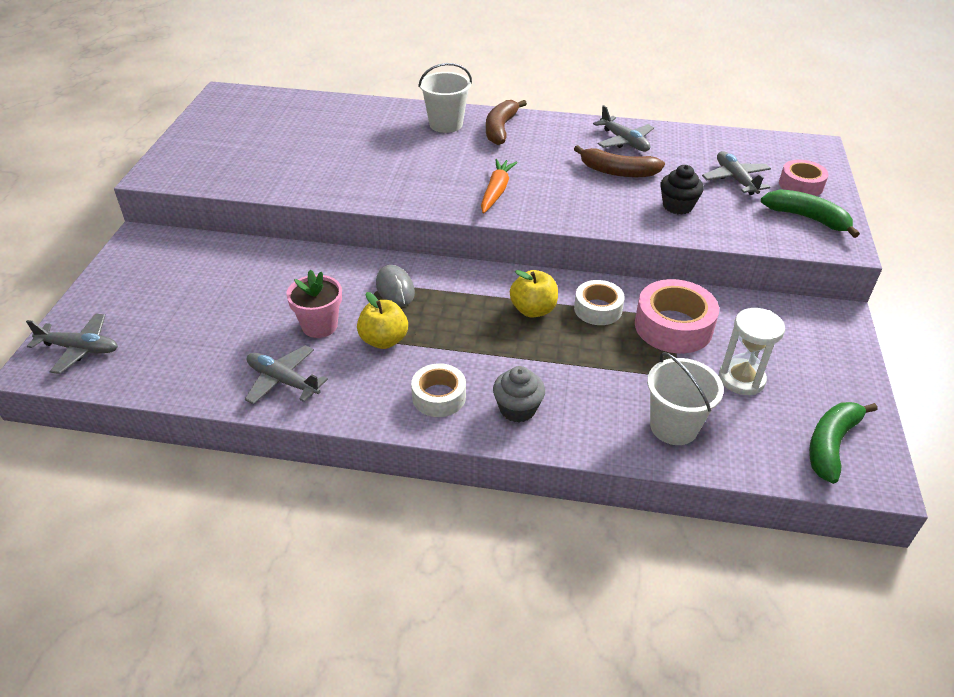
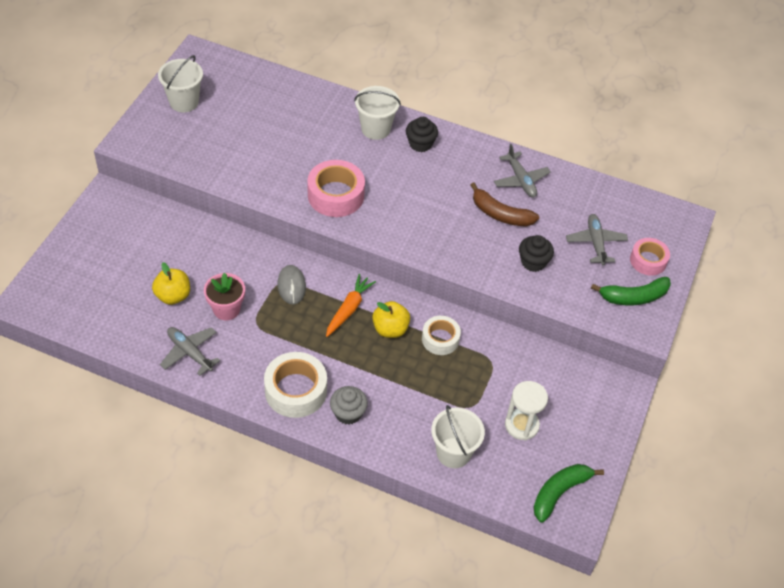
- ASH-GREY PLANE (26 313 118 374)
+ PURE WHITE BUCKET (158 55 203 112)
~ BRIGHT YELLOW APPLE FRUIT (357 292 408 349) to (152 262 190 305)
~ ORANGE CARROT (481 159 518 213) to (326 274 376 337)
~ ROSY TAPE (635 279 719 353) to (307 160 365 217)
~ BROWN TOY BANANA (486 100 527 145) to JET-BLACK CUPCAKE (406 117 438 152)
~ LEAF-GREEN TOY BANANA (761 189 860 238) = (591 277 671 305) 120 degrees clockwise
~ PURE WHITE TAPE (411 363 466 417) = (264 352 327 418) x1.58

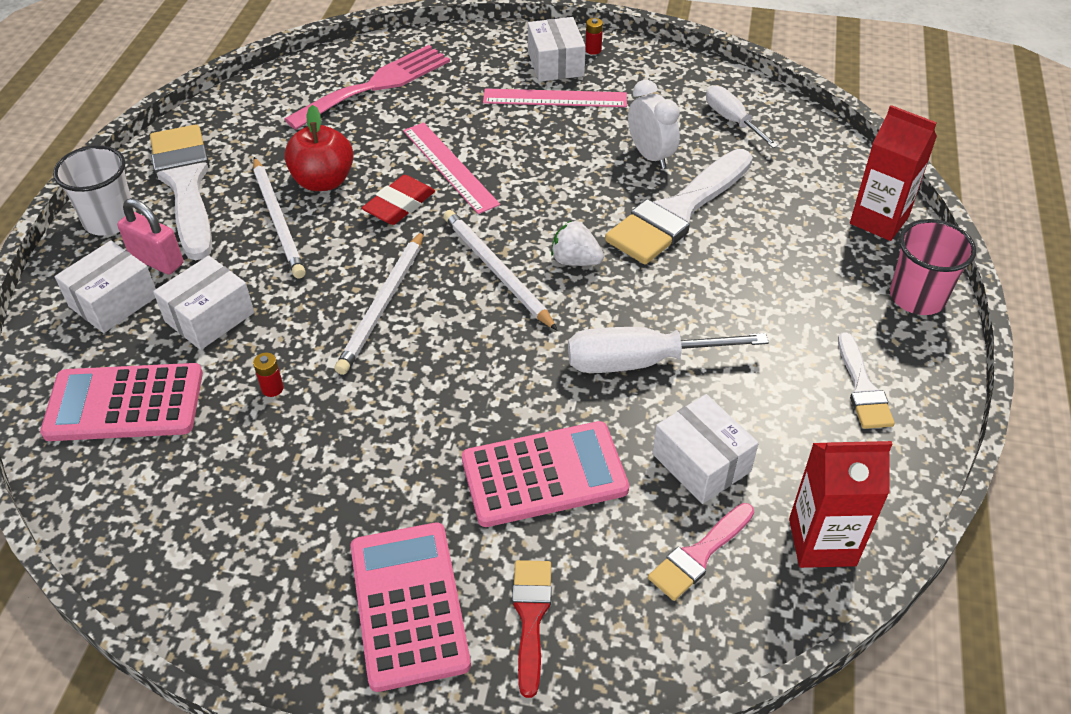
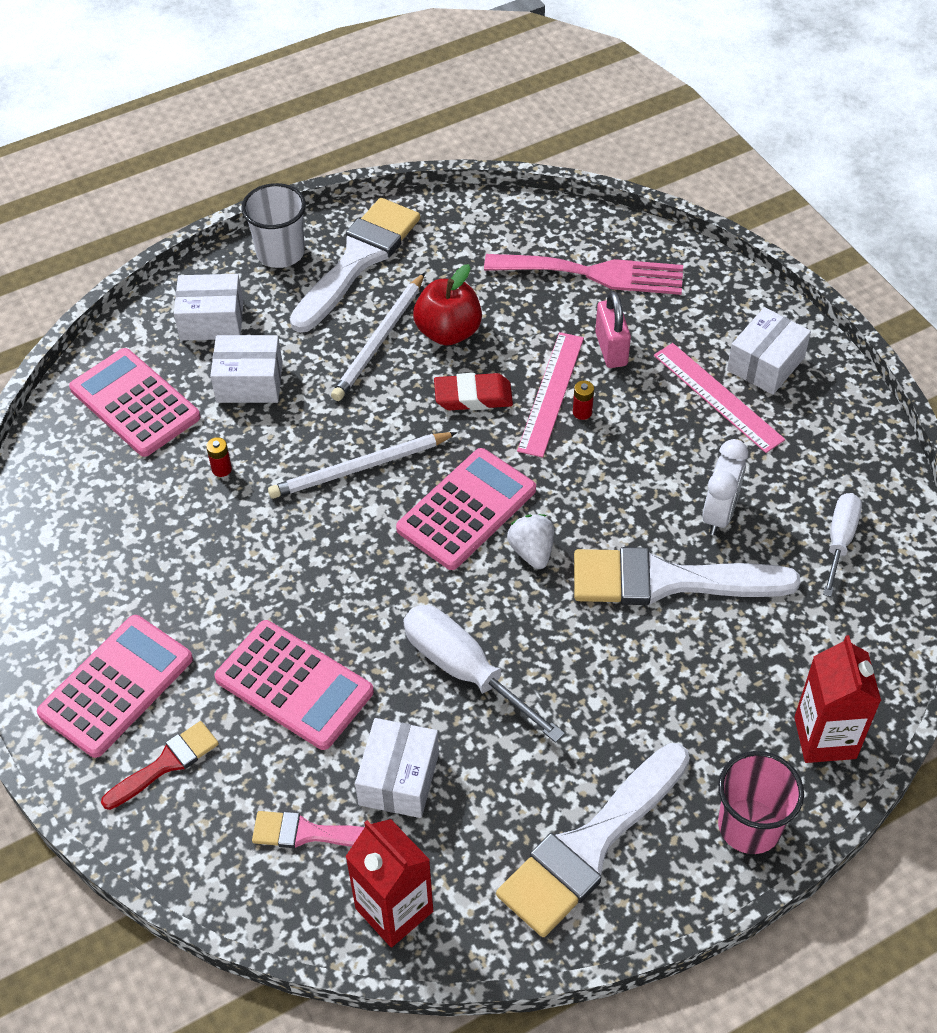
~ ROSY LOCK (117 198 183 274) to (595 291 631 368)
~ CRIMSON BATTERY (585 18 603 55) to (573 380 594 420)
~ PURE WHITE PENCIL (443 210 558 331) to ROSY CALCULATOR (396 448 536 570)
~ PURE WHITE PAINTBRUSH (838 332 895 429) = (496 743 690 937) x1.91

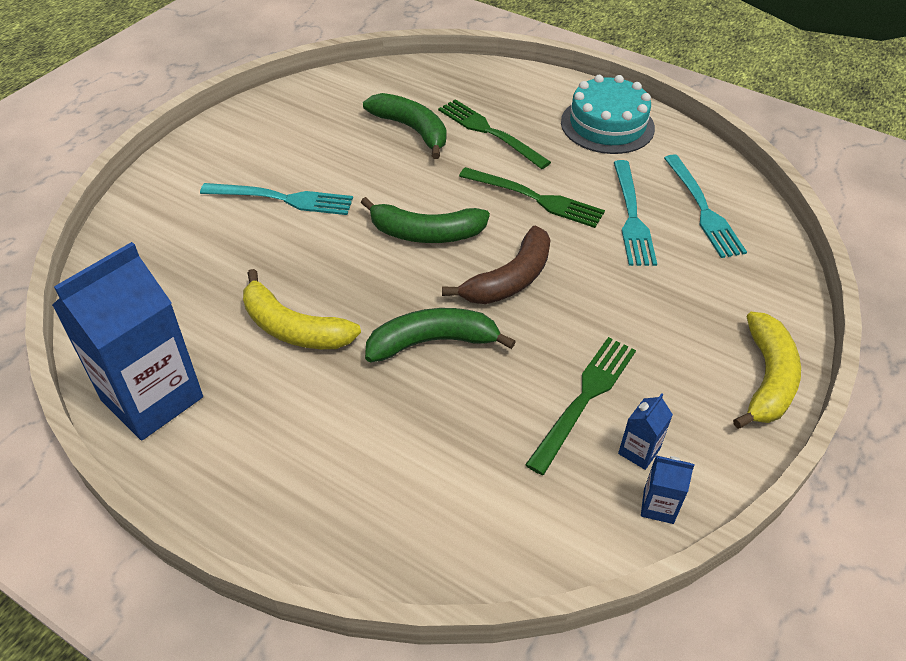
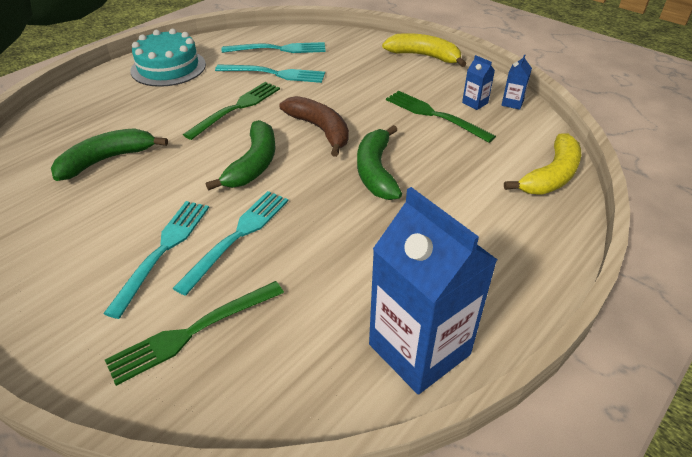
+ TEAL TABLE FORK (173 191 288 296)
~ BRIGHT YELLOW TOY BANANA (243 269 361 349) to (504 133 581 194)
~ LEAF-GREEN TABLE FORK (438 99 551 169) to (105 281 284 386)

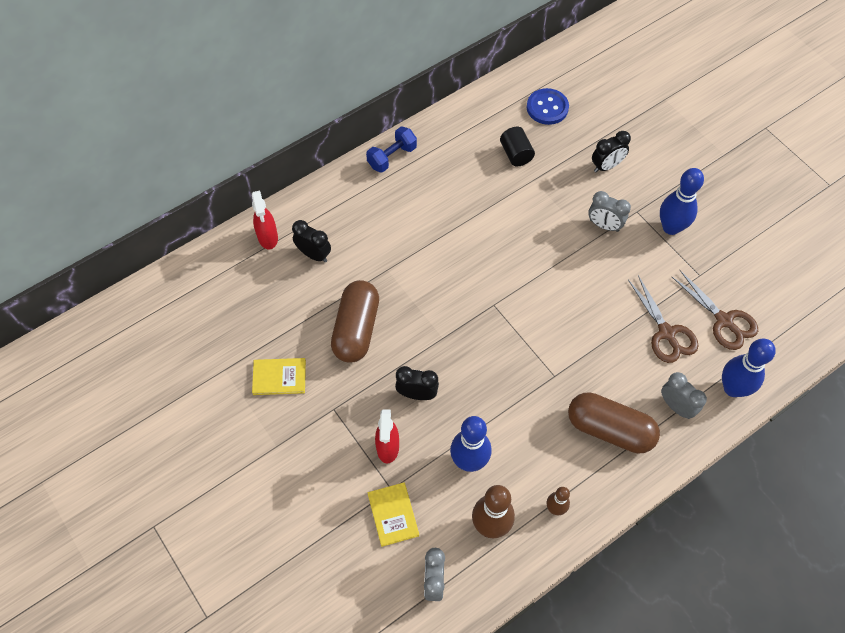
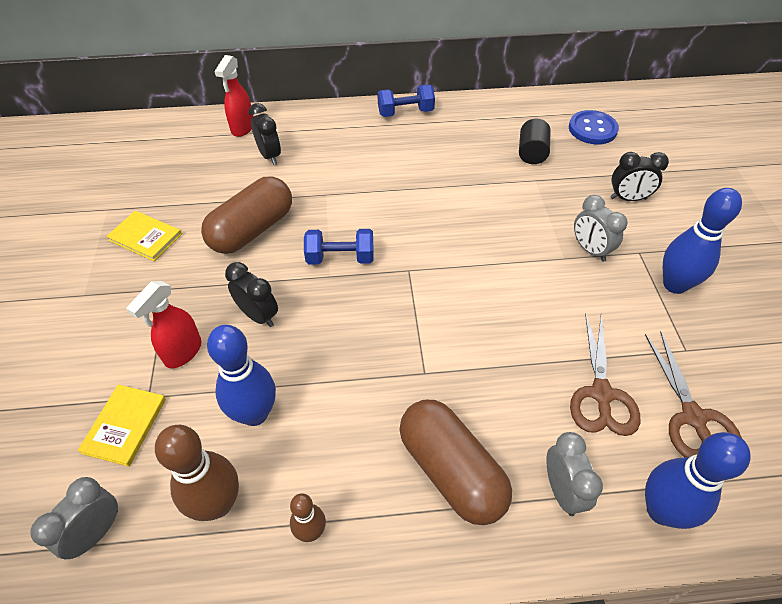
+ COBALT DUMBBELL (304 229 374 265)

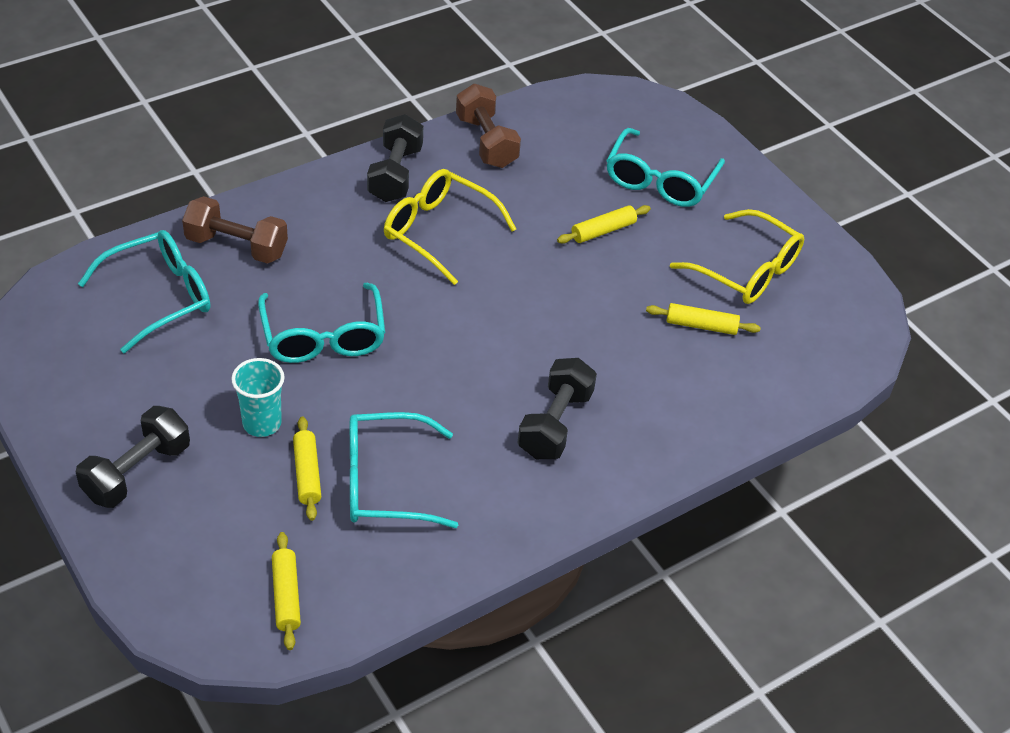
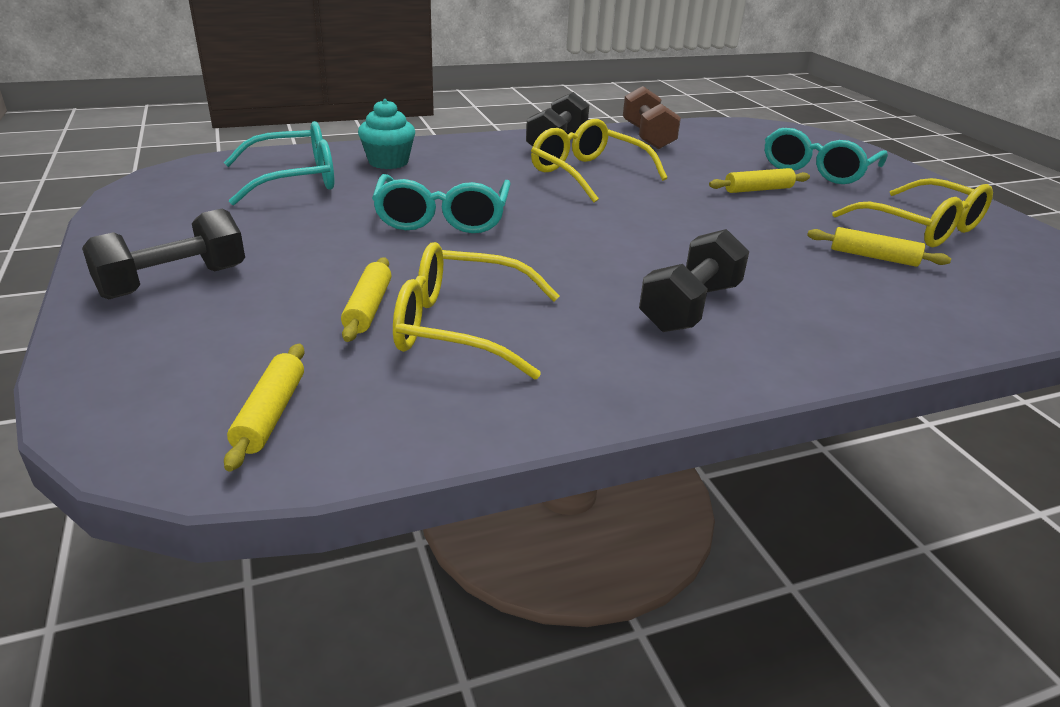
- TEAL TUMBLER (231 358 285 437)
~ BROWN DUMBBELL (182 196 288 264) to TEAL CUPCAKE (358 99 415 169)
~ TEAL SPECTACLES (350 412 458 528) to BRIGHT YELLOW SPECTACLES (393 242 559 380)

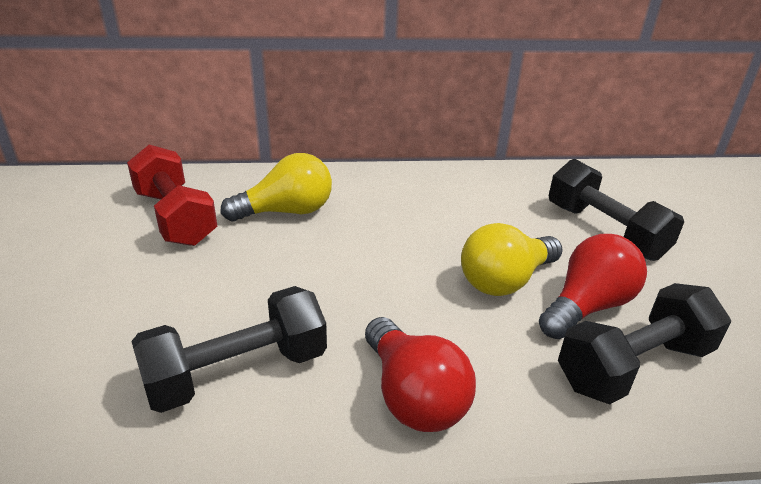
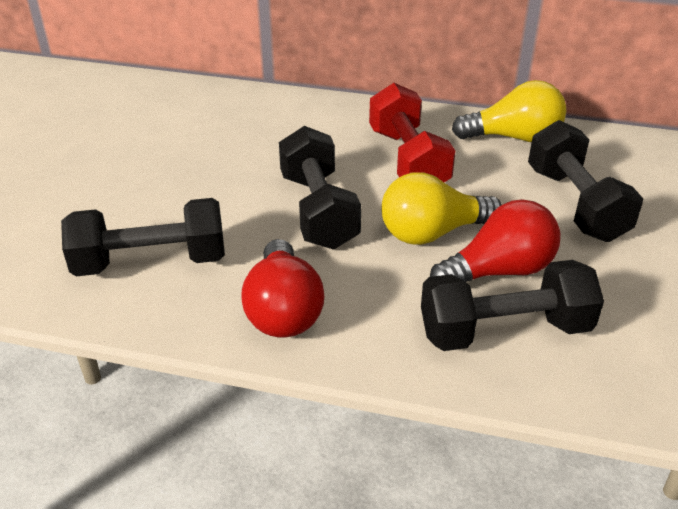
+ JET-BLACK DUMBBELL (279 126 361 249)
~ CRIMSON DUMBBELL (127 144 217 246) to (369 83 456 182)
~ BRIGHT YELLOW BULB (221 153 332 221) to (452 80 566 142)

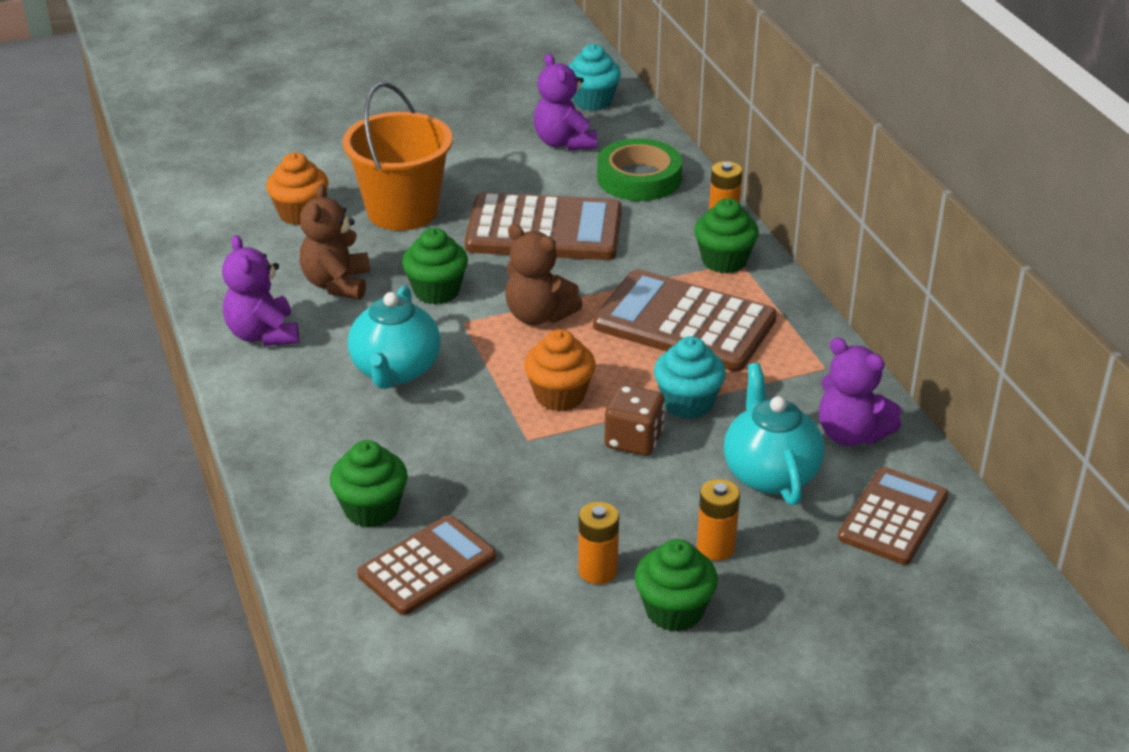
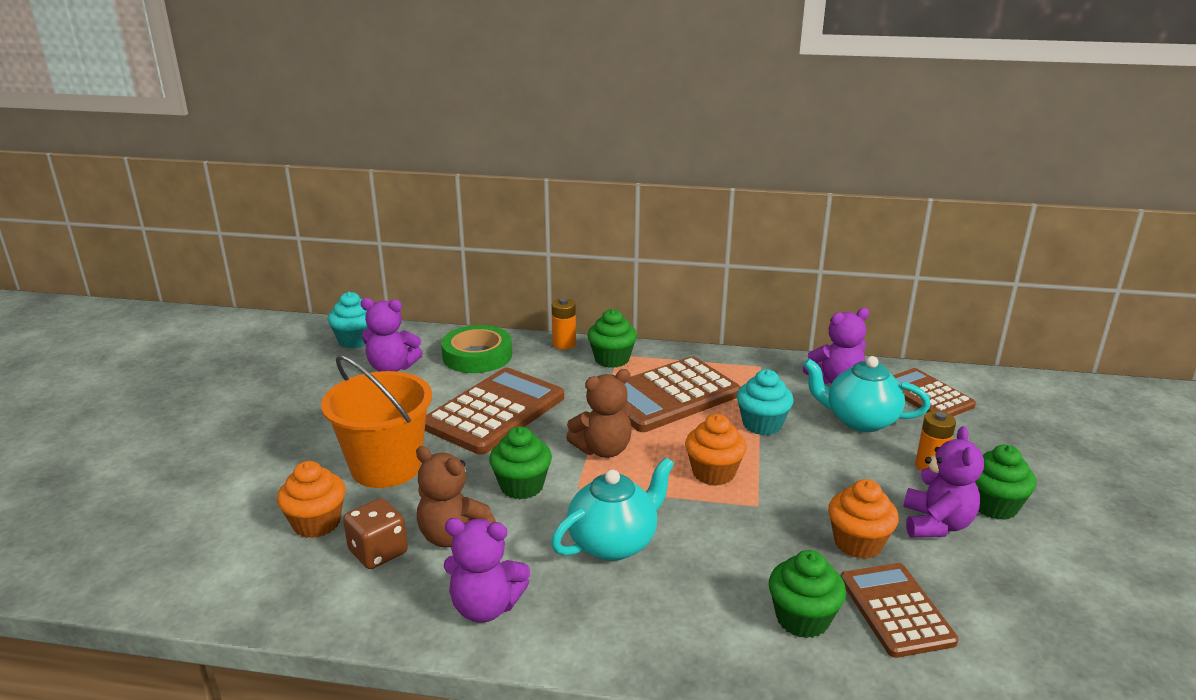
+ ORANGE CUPCAKE (828 479 899 559)
~ BROWN DIE (604 385 665 456) to (343 498 408 569)
~ ORANGE BATTERY (578 502 619 584) to ROYAL PURPLE STUFFED BEAR (903 426 984 538)
~ TEAL CHINA TEAPOT (348 285 441 389) = (551 457 674 561) 75 degrees counterclockwise

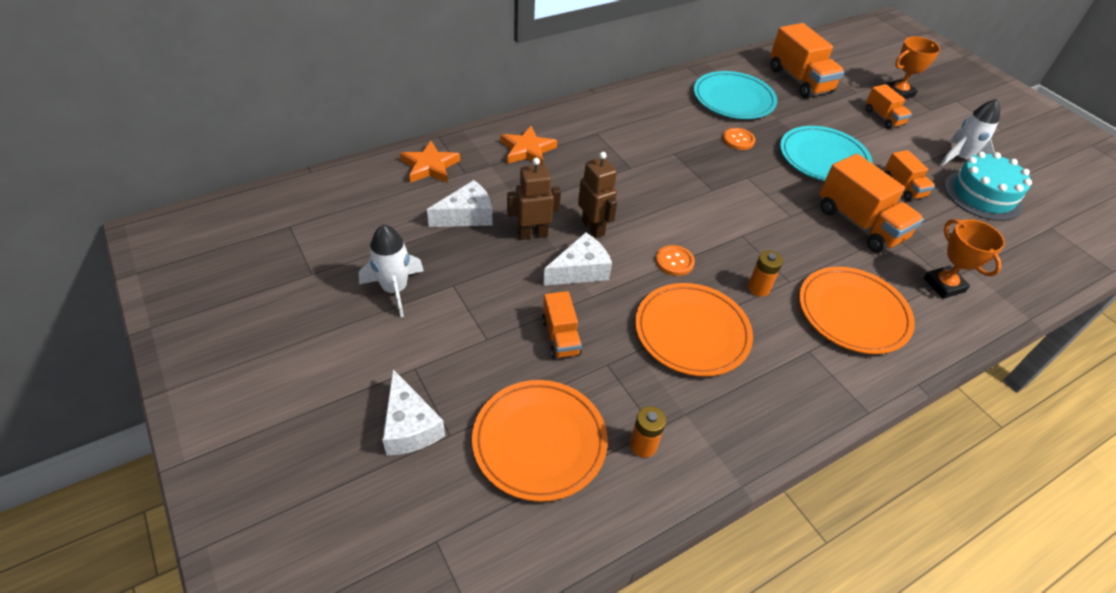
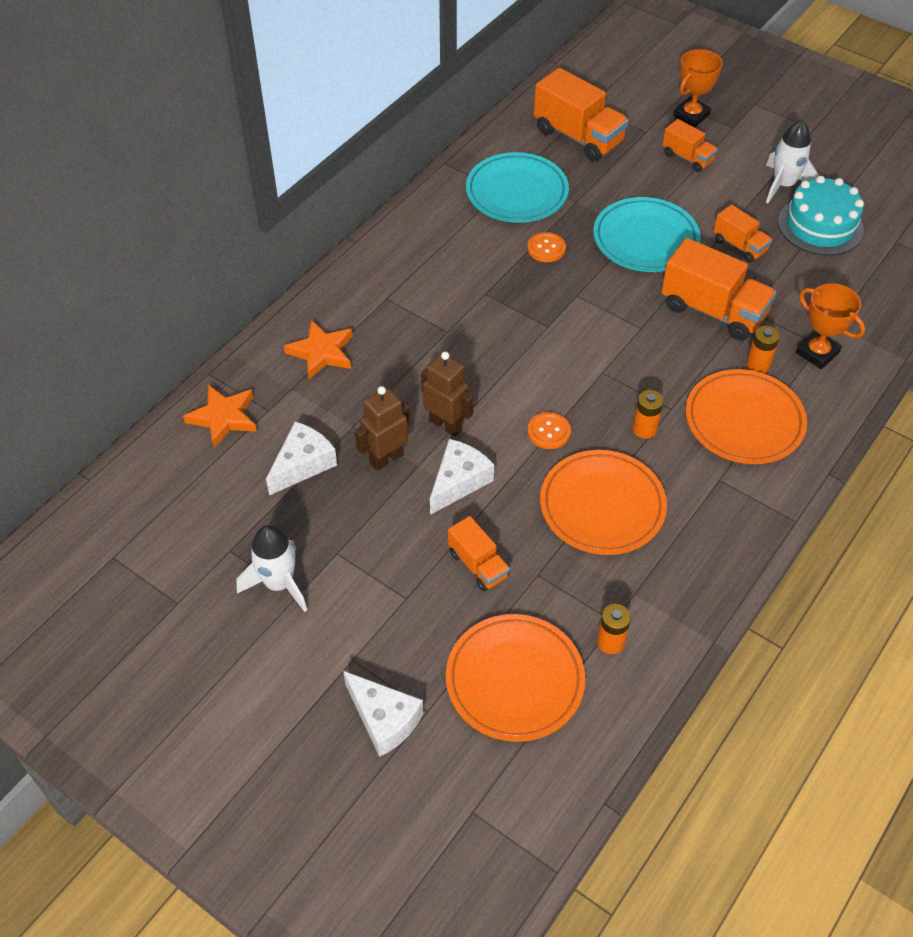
+ ORANGE BATTERY (746 326 780 373)

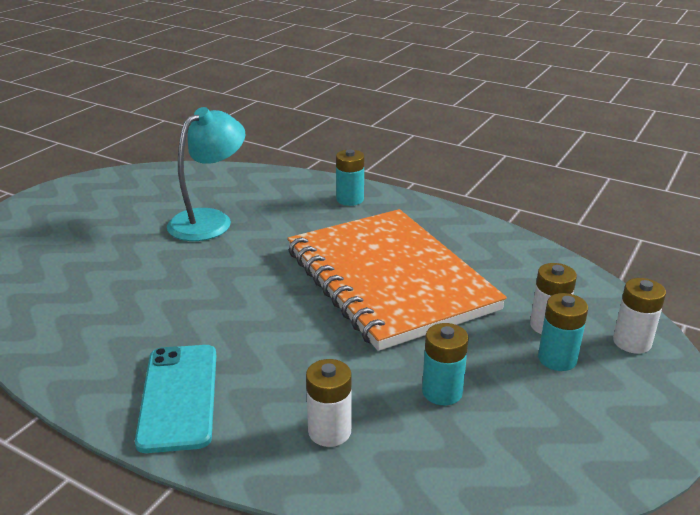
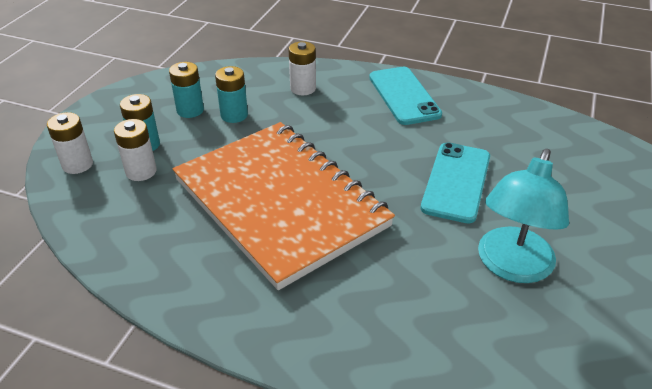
+ TEAL SMARTPHONE (421 142 490 223)
~ TEAL BATTERY (336 149 364 206) to (169 62 204 118)

